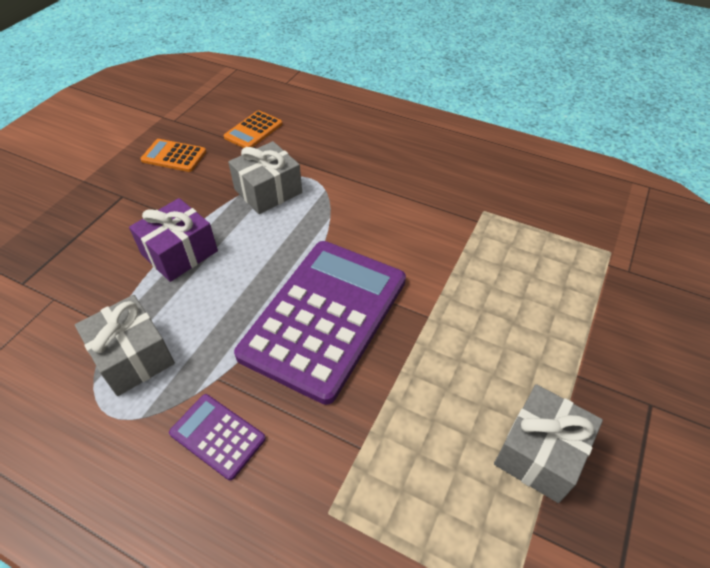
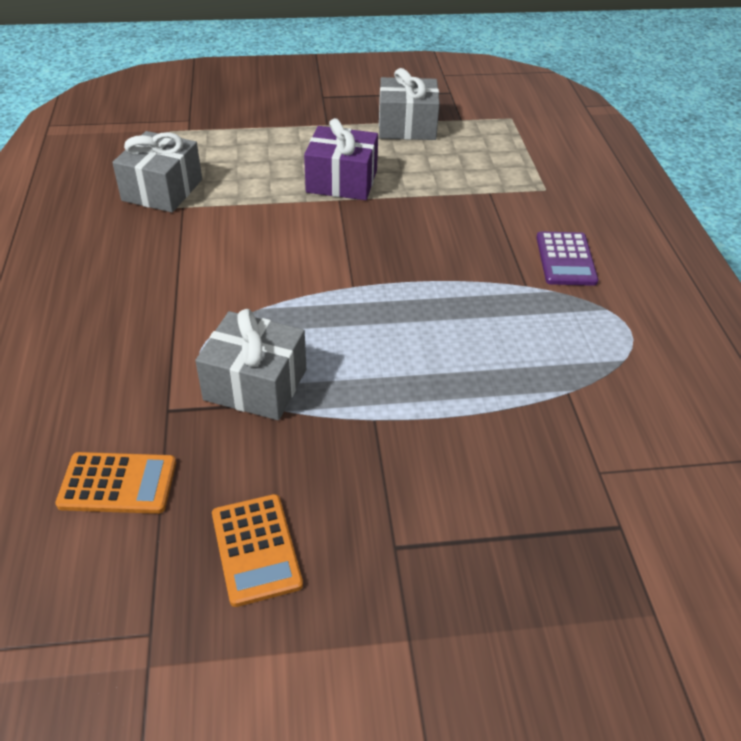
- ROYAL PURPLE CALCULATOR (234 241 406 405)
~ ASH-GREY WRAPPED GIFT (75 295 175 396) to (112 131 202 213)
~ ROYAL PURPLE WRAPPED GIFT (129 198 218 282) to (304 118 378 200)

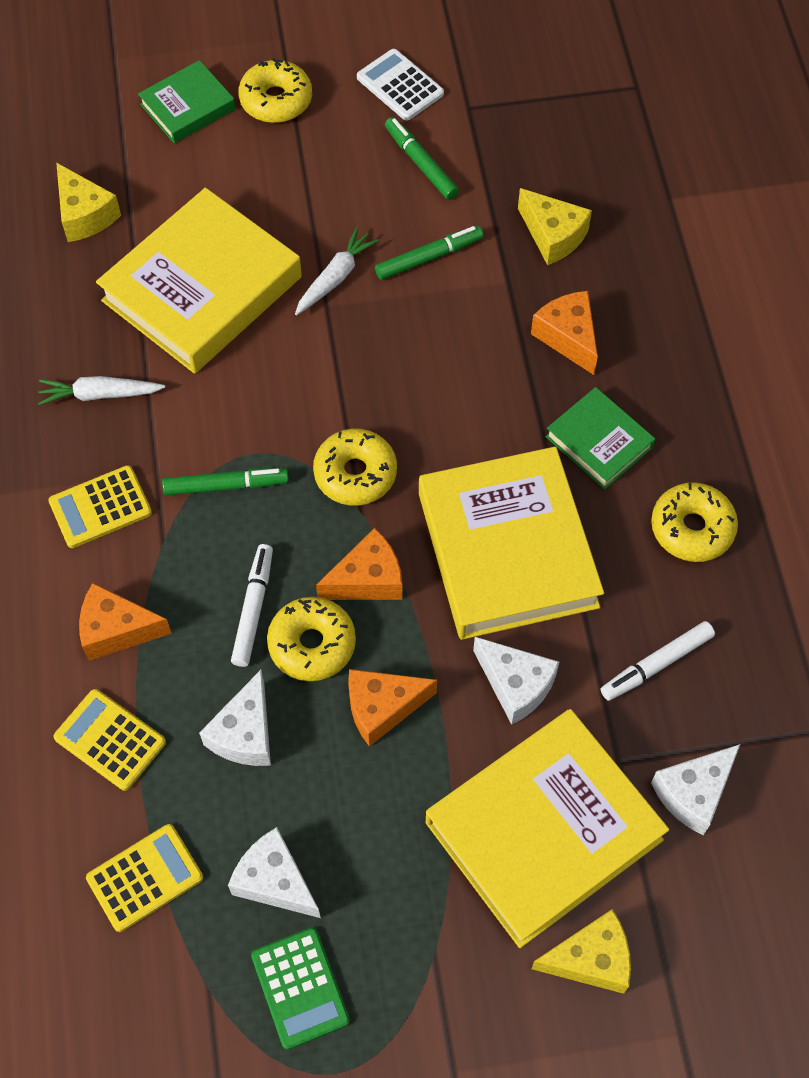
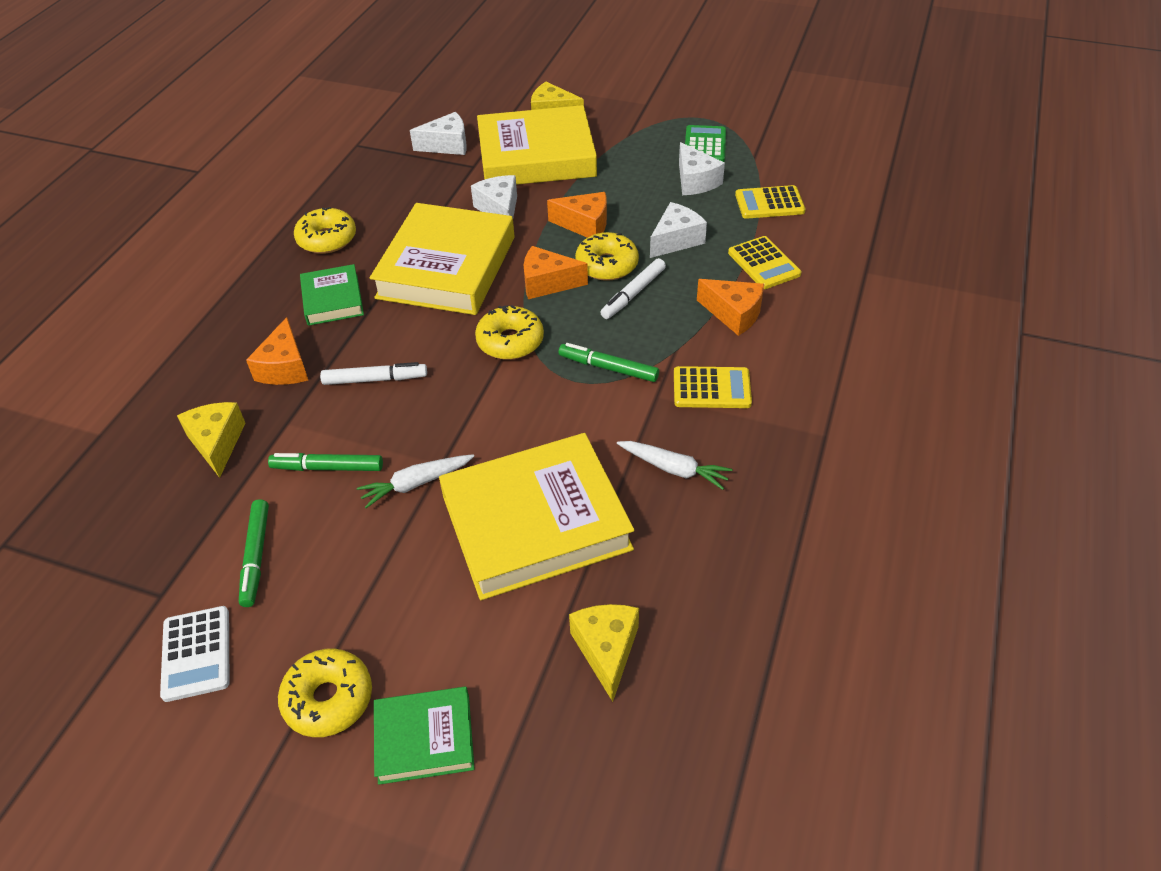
~ PURE WHITE MARKER (601 621 715 701) to (320 362 427 385)

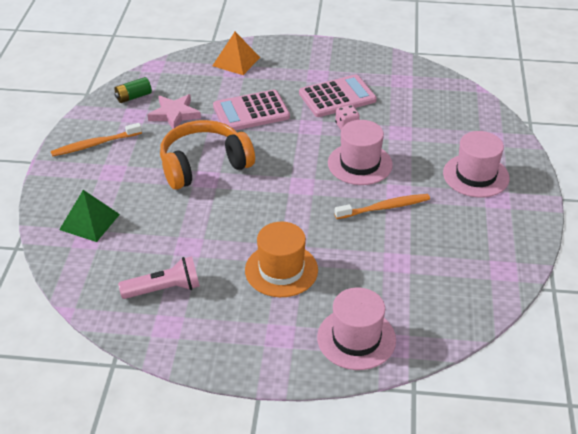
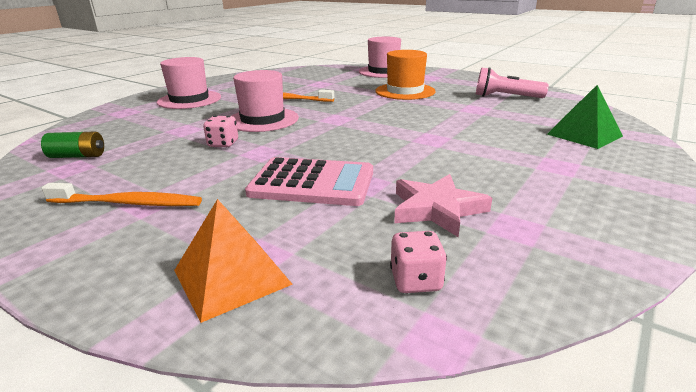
- ORANGE HEADSET (160 120 255 190)
- ROSY CALCULATOR (299 75 377 117)
+ ROSY DIE (390 231 447 293)
~ ORANGE TOOTH BRUSH (51 123 142 157) to (42 183 202 206)
~ LEAF-GREEN BATTERY (114 77 152 103) to (41 131 104 158)

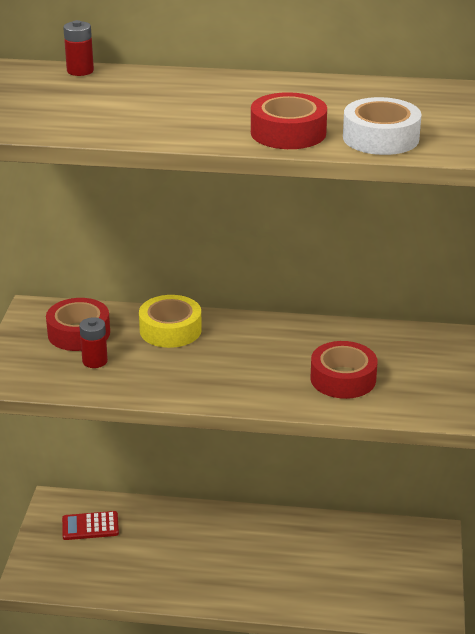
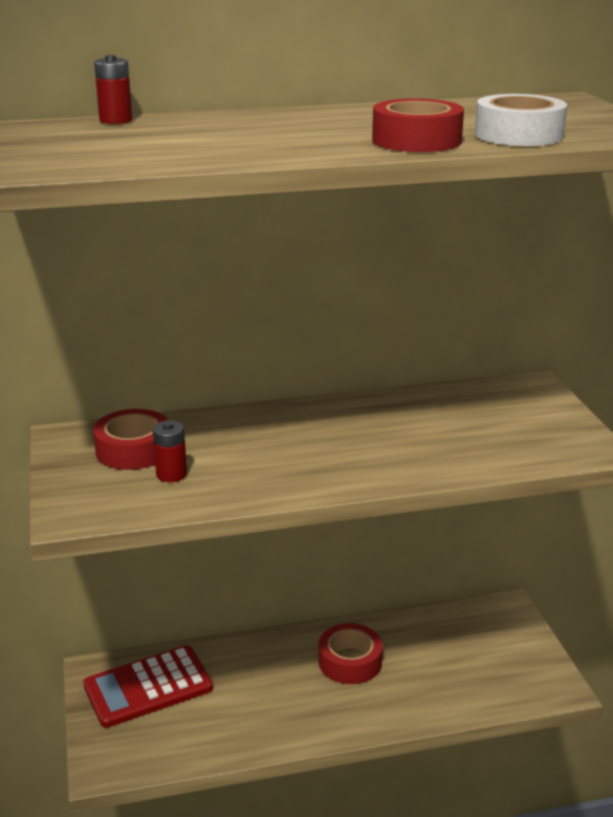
- BRIGHT YELLOW TAPE (139 295 202 348)
~ CRIMSON TAPE (310 341 378 399) to (318 623 383 684)
~ CRIMSON CALCULATOR (62 511 119 540) = (83 645 213 728) x1.77

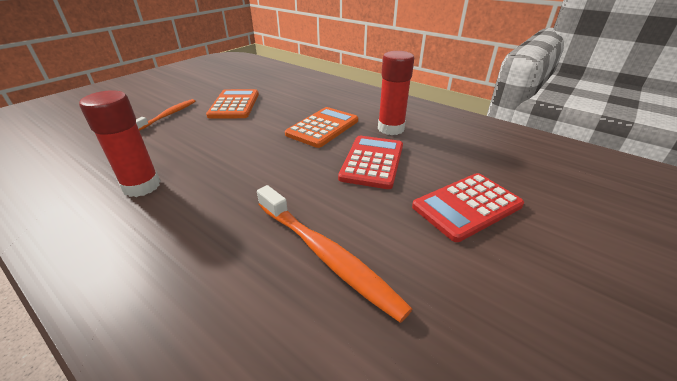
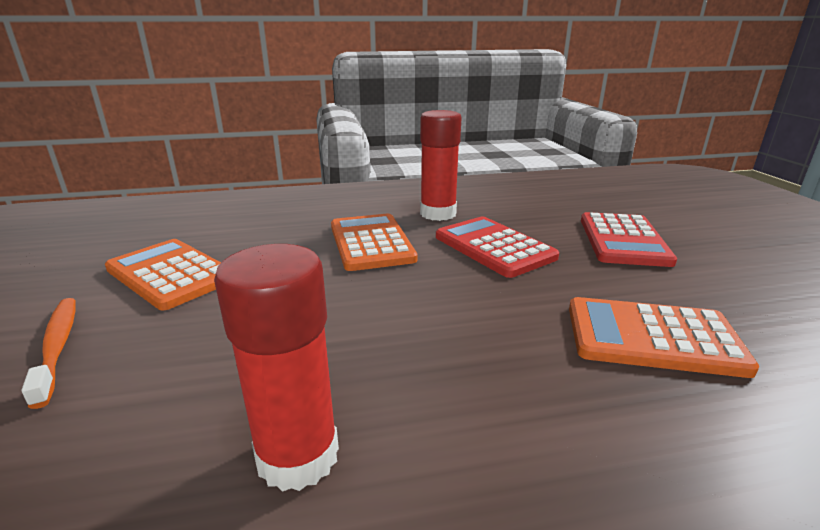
~ ORANGE TOOTH BRUSH (257 185 412 323) to ORANGE CALCULATOR (569 297 759 378)

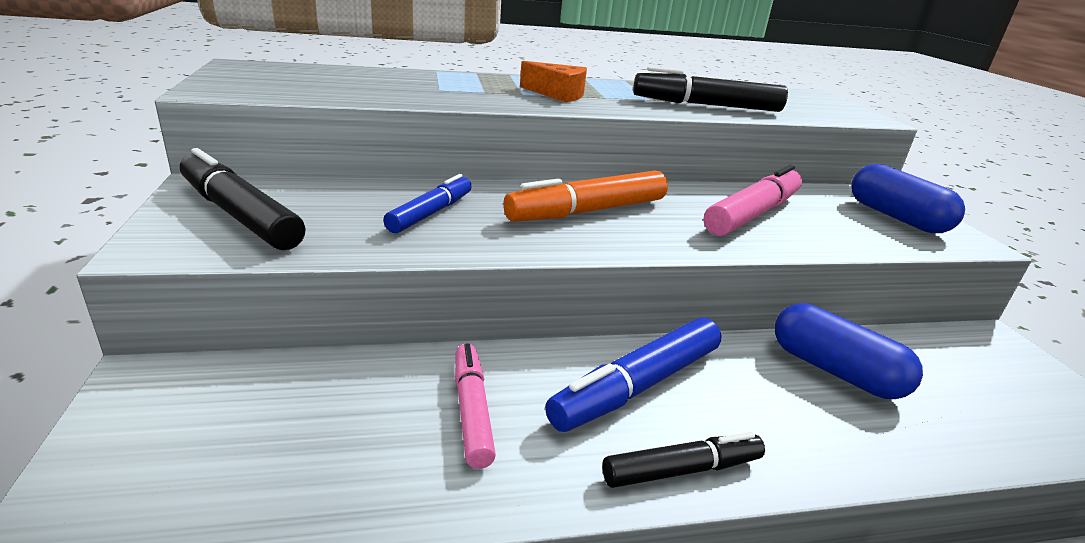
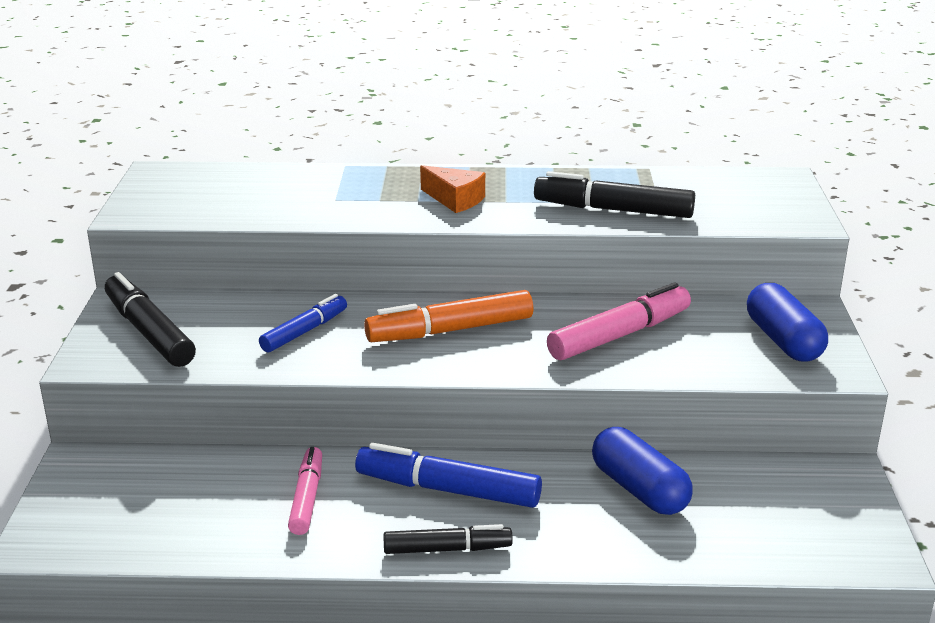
~ COBALT MARKER (545 317 721 432) = (355 443 542 508) 45 degrees clockwise

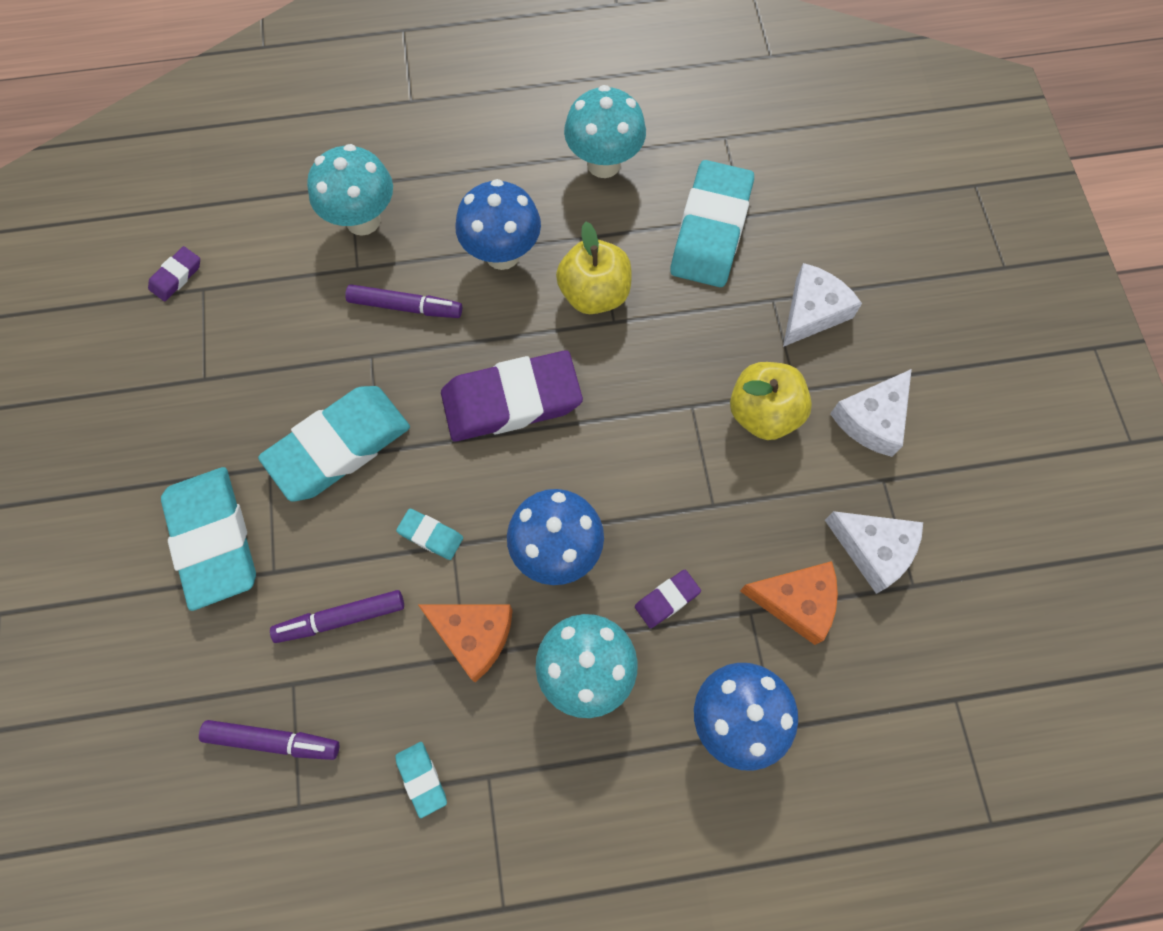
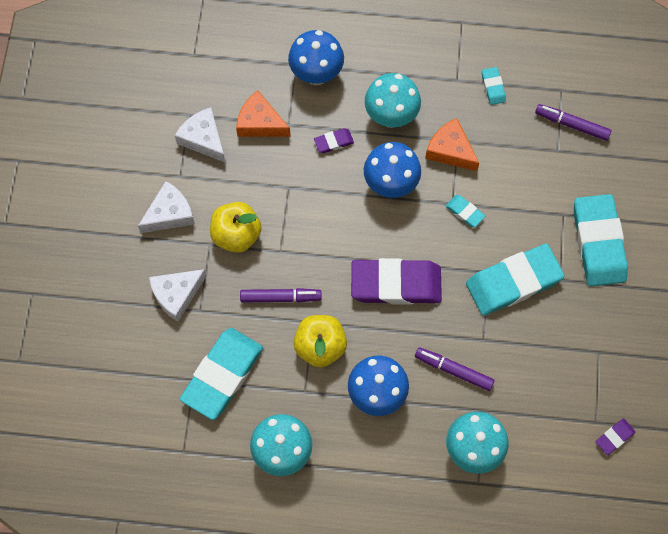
~ ROYAL PURPLE MARKER (270 590 404 643) to (240 288 322 303)

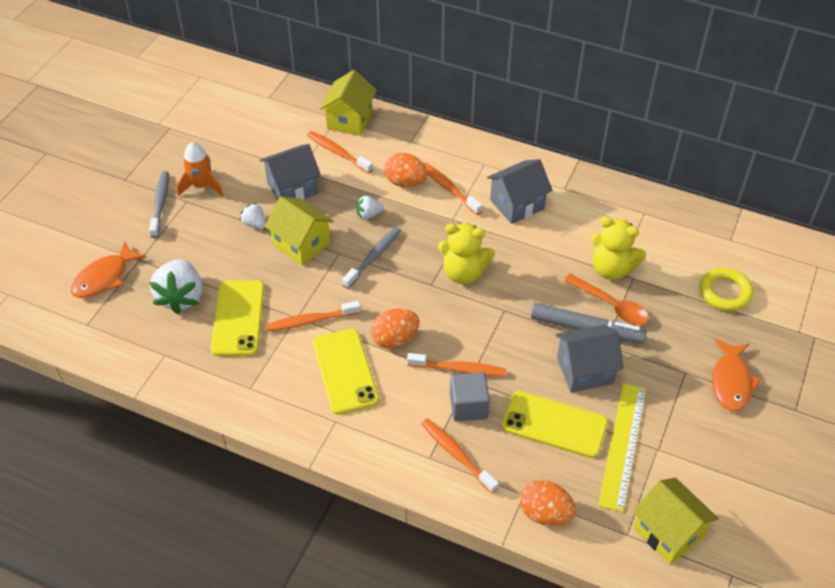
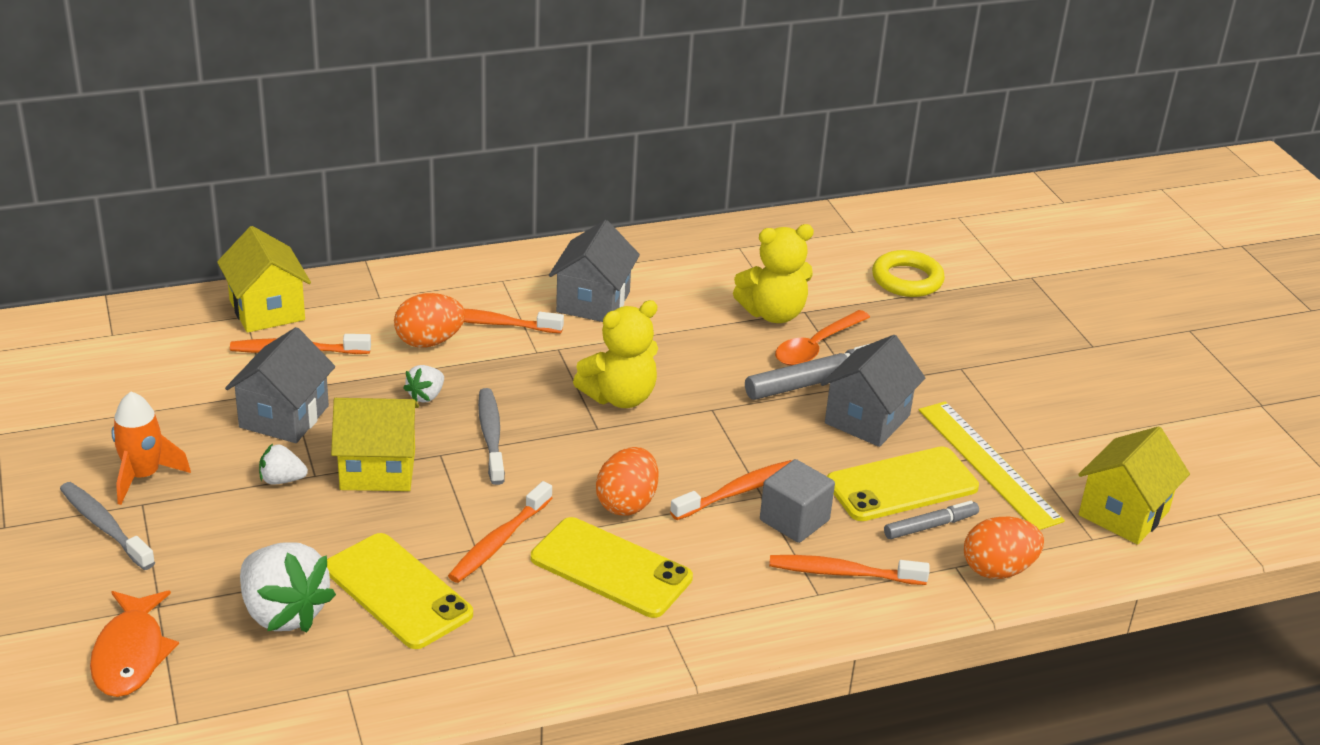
- ORANGE TOY FISH (712 339 761 411)
+ ASH-GREY MARKER (884 501 979 539)
~ ORANGE TABLESPOON (564 274 649 325) = (775 310 870 366) 135 degrees clockwise
~ BRIGHT YELLOW COTTAGE (632 478 719 565) = (1078 426 1190 545) 60 degrees counterclockwise

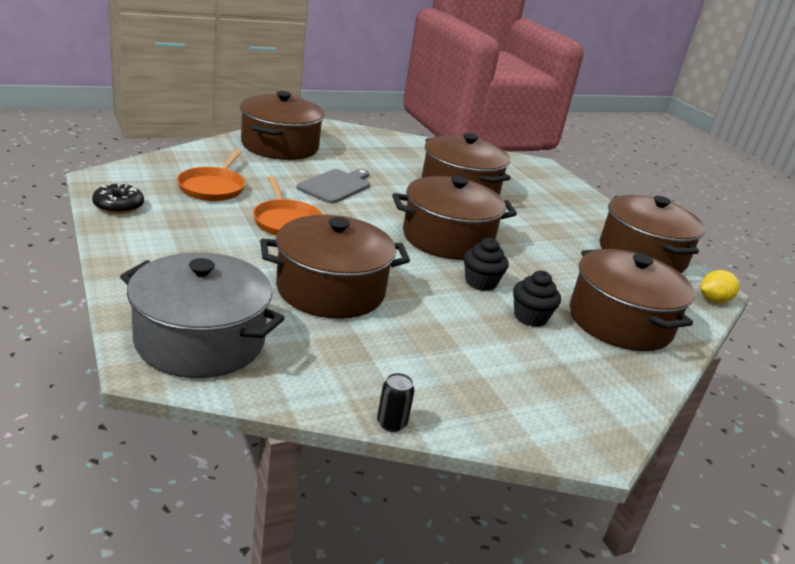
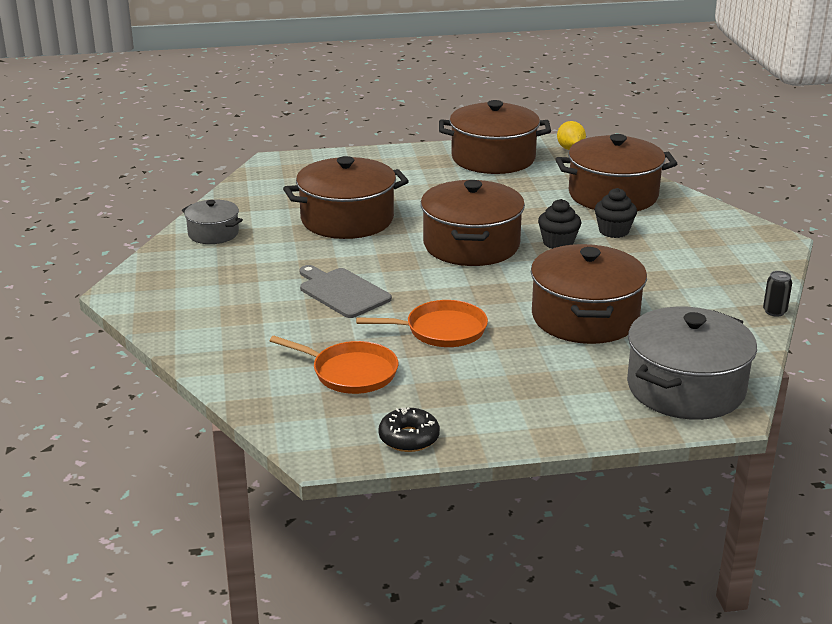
- BROWN COOKING POT (240 91 325 160)
+ ASH-GREY COOKING POT (182 199 243 244)

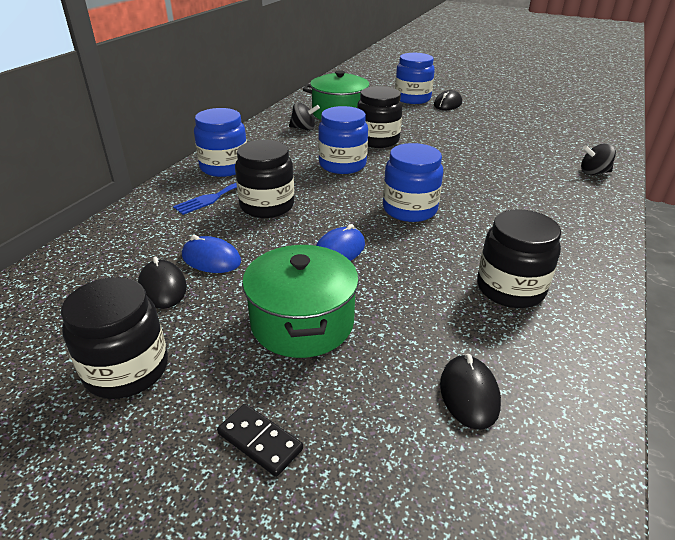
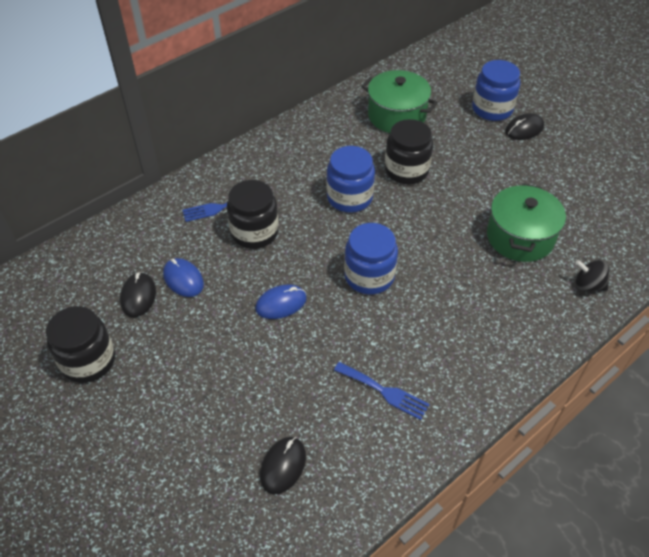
- COBALT JAM JAR (194 108 247 177)
- JET-BLACK DOMINO PIECE (217 404 303 477)
- JET-BLACK TOY TOP (289 102 320 131)
~ LEAF-GREEN COOKING POT (242 245 359 358) to (487 183 566 262)
~ JET-BLACK JAM JAR (477 209 561 308) to COBALT TABLE FORK (334 362 430 420)

